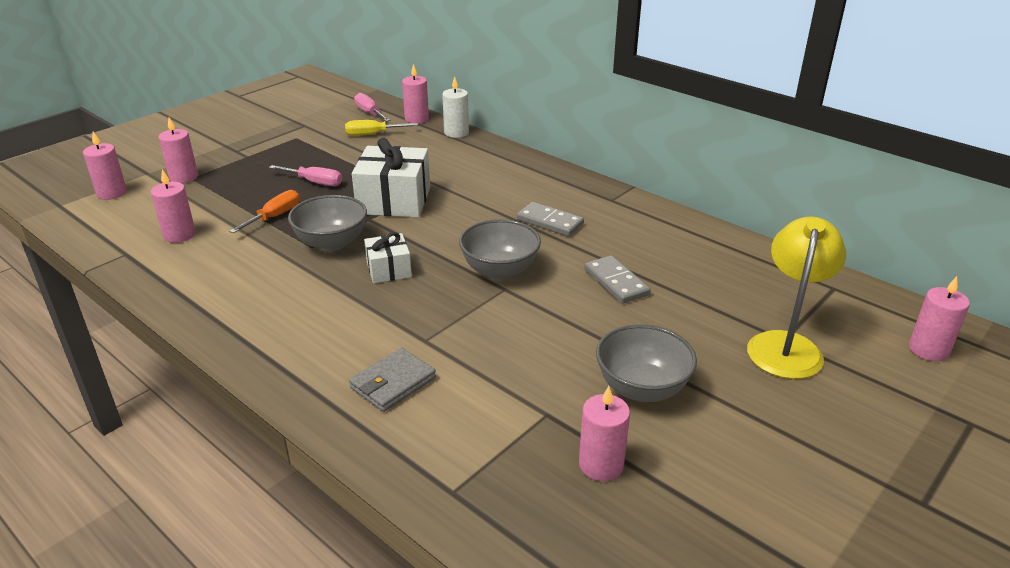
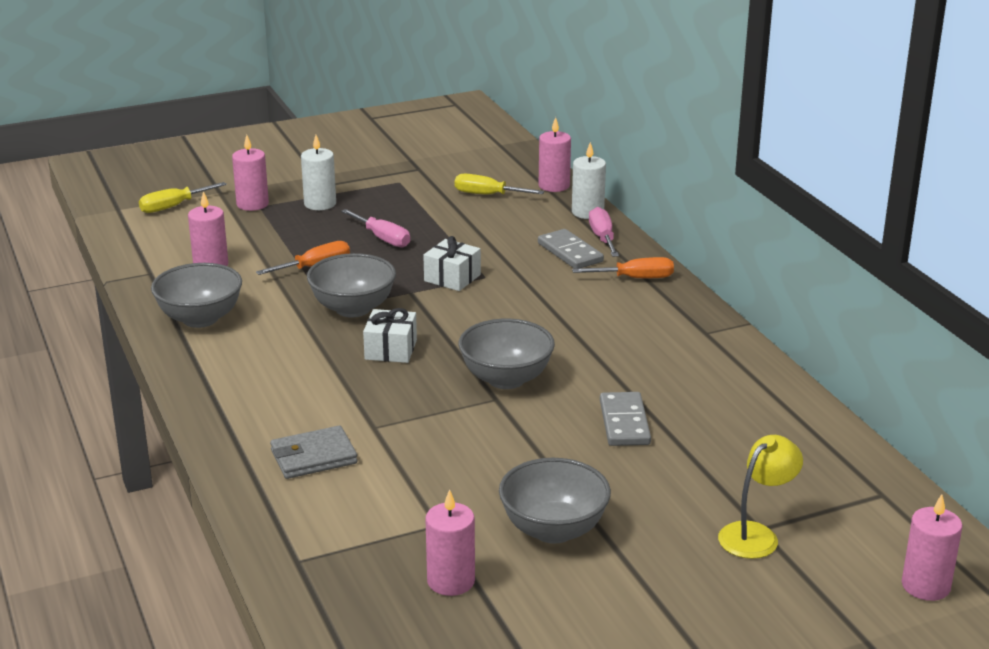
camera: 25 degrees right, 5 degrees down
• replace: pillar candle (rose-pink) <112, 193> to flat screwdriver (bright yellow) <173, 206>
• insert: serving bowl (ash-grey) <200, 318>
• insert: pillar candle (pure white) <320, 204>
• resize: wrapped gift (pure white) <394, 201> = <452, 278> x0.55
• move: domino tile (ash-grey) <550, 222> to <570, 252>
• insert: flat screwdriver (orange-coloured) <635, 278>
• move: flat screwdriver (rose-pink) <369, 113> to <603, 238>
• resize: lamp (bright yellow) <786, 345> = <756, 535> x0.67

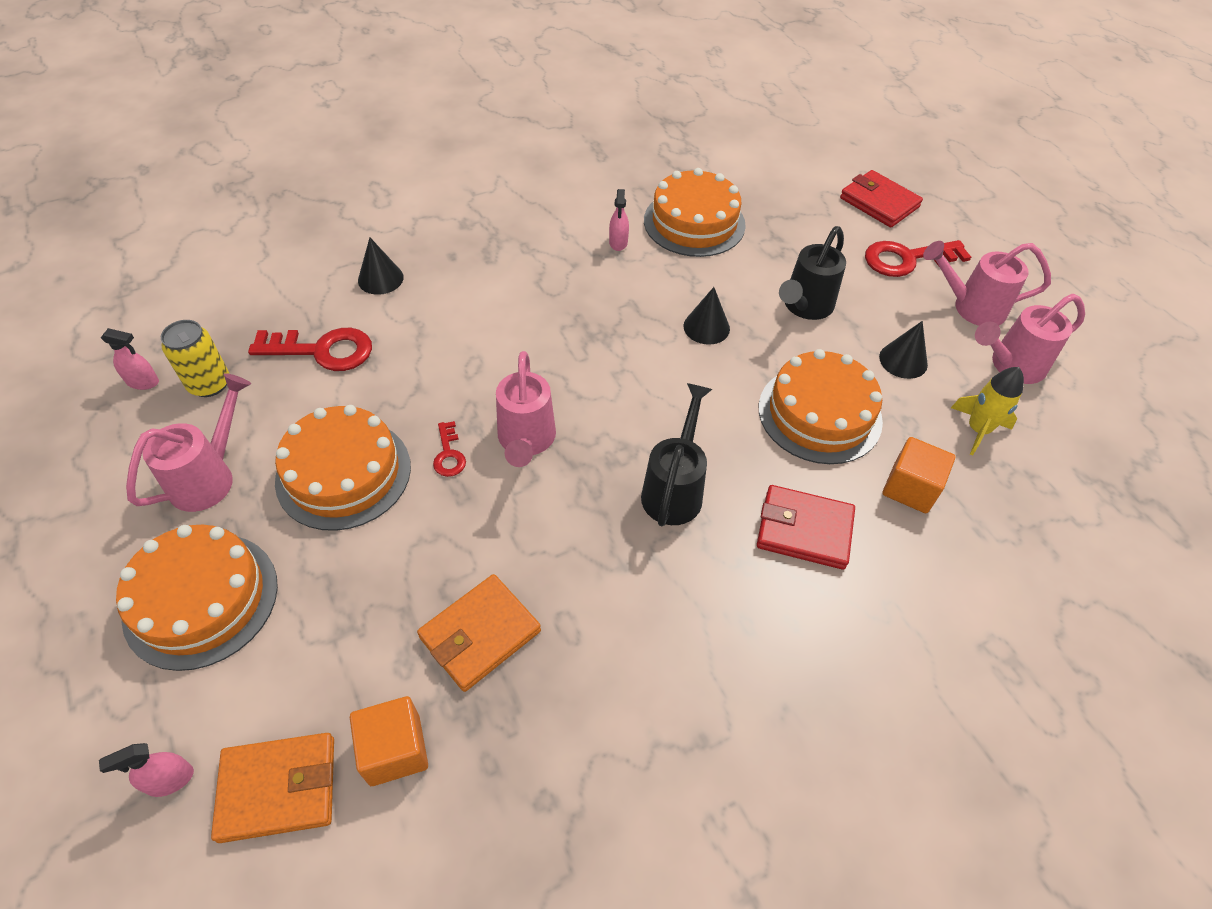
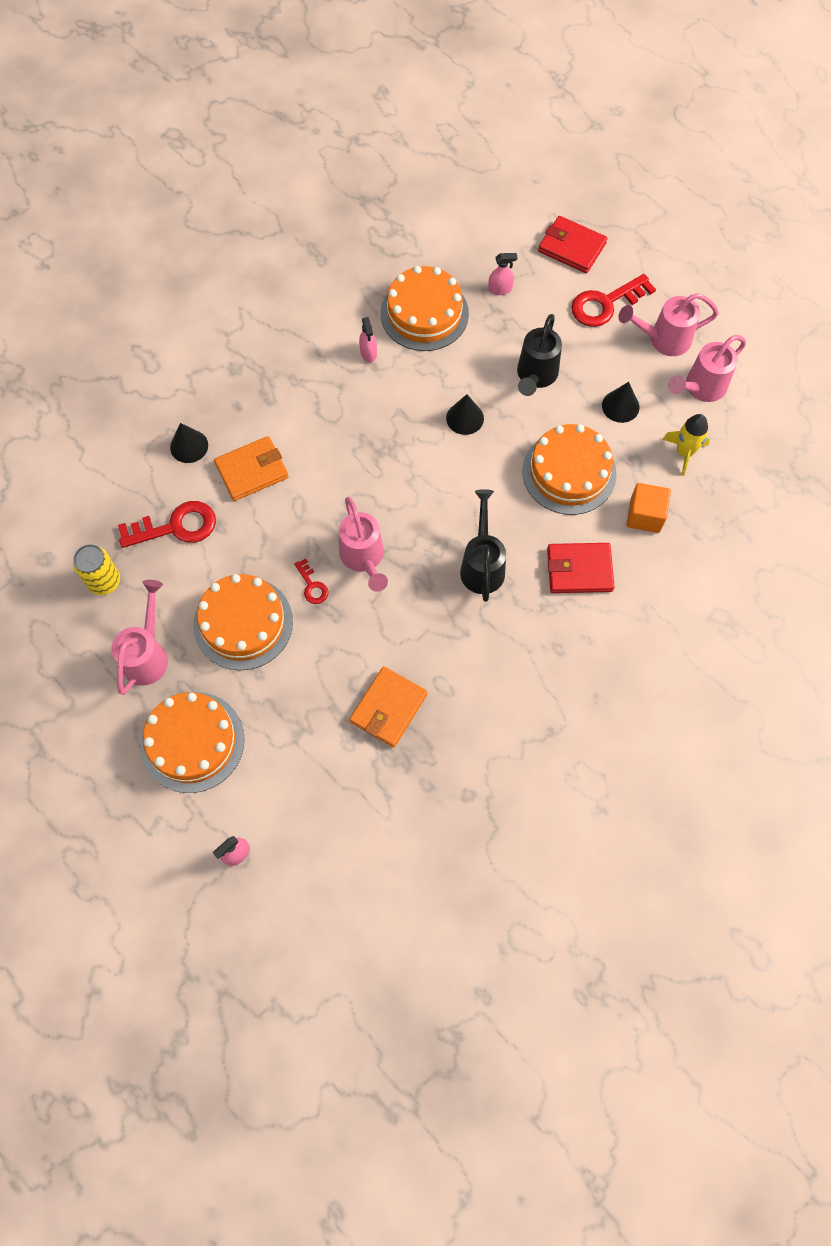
camera: 15 degrees left, 15 degrees up
• move: wallet (orange-coloured) <278, 788> to <252, 470>
• move: spray bottle (rose-pink) <143, 382> to <500, 289>
• delete: block (orange-coloured) <395, 750>

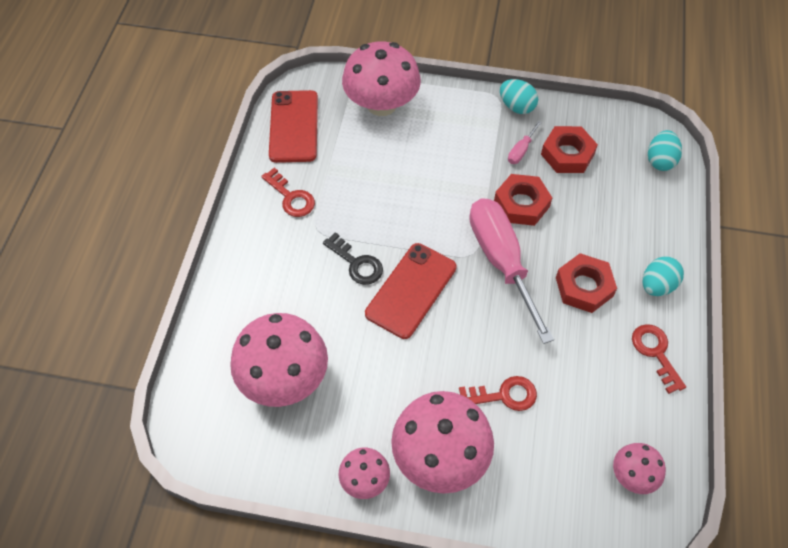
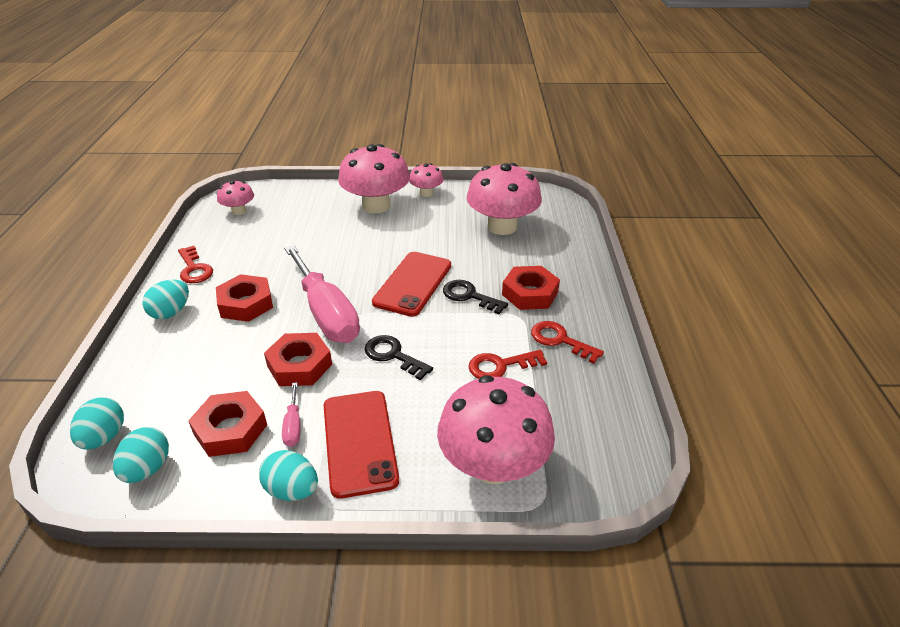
camera: 170 degrees right, 20 degrees down
• insert: egg shape (teal) <147, 469>
• rotate: flat screwdriver (rose-pink) <521, 150> = <293, 425> 150 degrees clockwise
• move: mobile phone (scarlet) <293, 126> to <359, 442>
• insert: key (jet-black) <393, 355>
• move: key (scarlet) <504, 395> to <500, 366>
• insert: hex nut (scarlet) <530, 293>

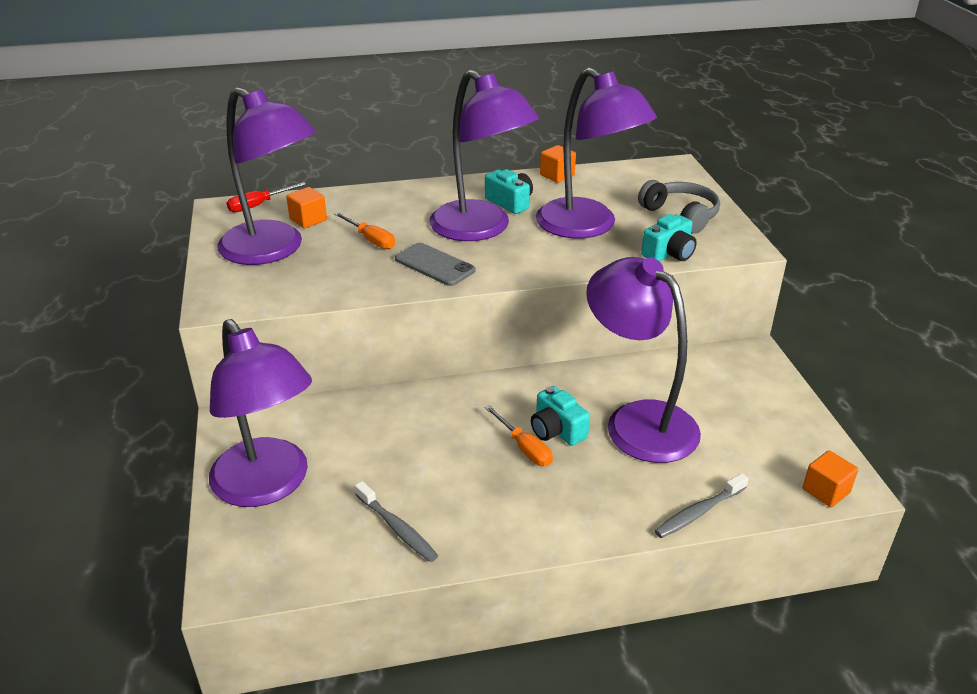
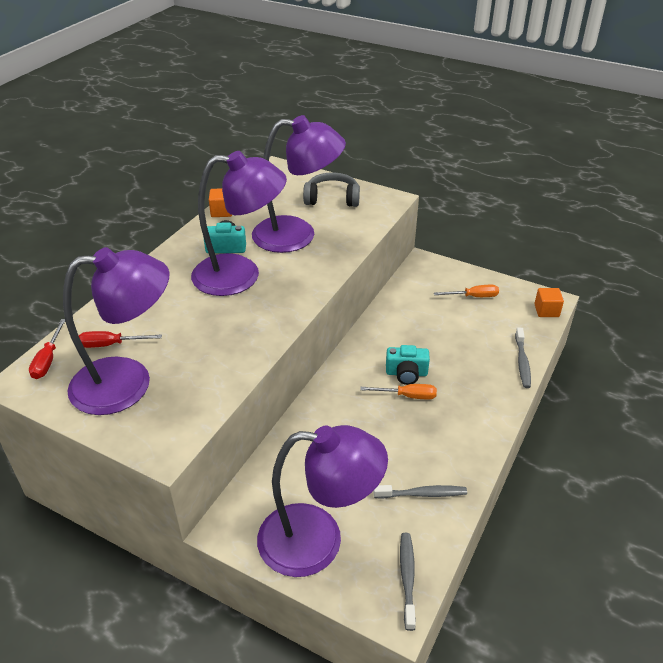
camera: 50 degrees left, 5 degrees up
• replace: block (orange-coloured) <308, 220> to flat screwdriver (scarlet) <111, 344>
• insert: dental brush (ash-grey) <407, 578>
• move: flat screwdriver (orange-coloured) <370, 240> to <473, 296>
• delete: mobile phone (ash-grey) <434, 265>
• delete: lamp (royal purple) <638, 421>
• delete: photo camera (teal) <669, 253>

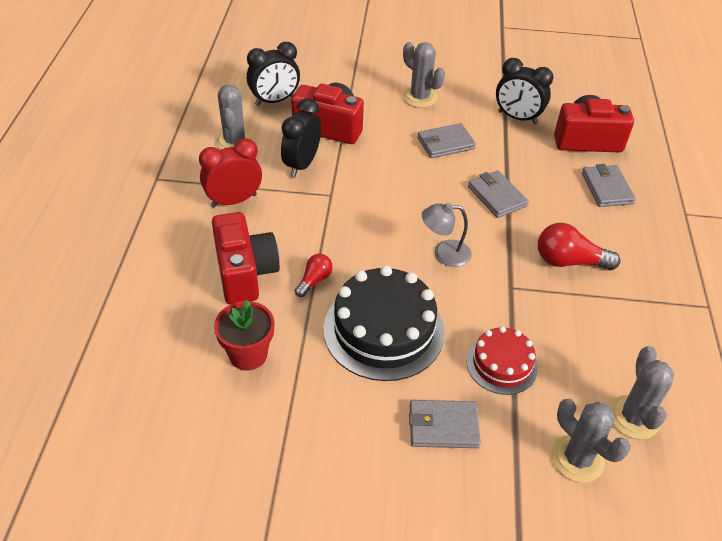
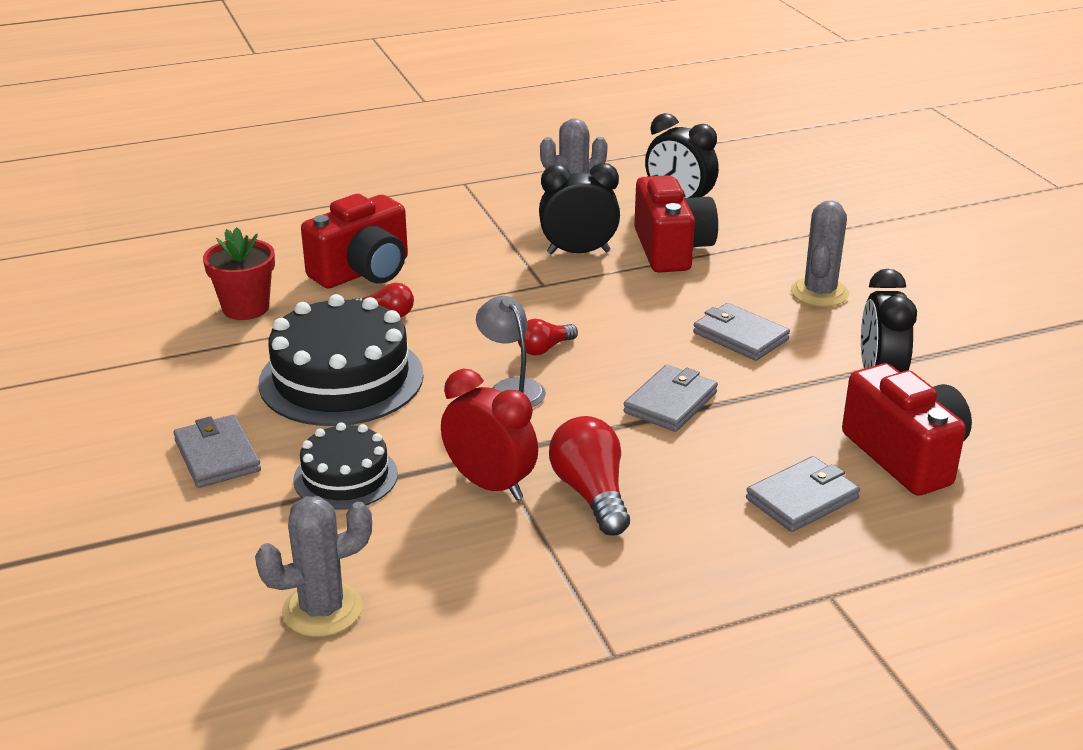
camera: 65 degrees right, 15 degrees down
• recolor: gateau (scarlet) <502, 364> to gateau (jet-black) <345, 477>
• move: bedside clock (scarlet) <234, 200> to <490, 485>
• insert: lightbulb (scarlet) <544, 348>
• delete: saguaro cactus (ash-grey) <577, 458>

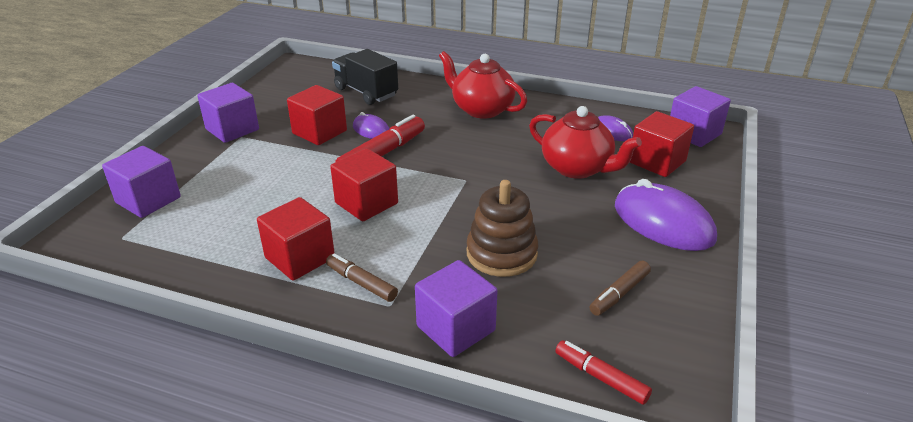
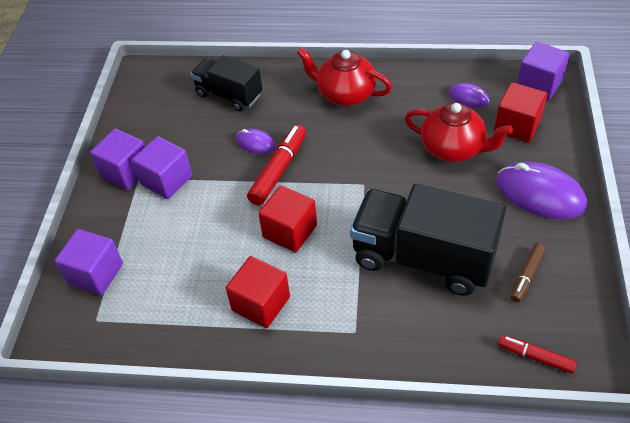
camera: 10 degrees left, 15 degrees up
• move: block (royal purple) <456, 328> to <166, 180>
• replace: stacking toy (brown) <501, 254> to lorry (jet-black) <423, 258>
• delete: block (scarlet) <319, 132>
• delete: marker pen (brown) <361, 283>

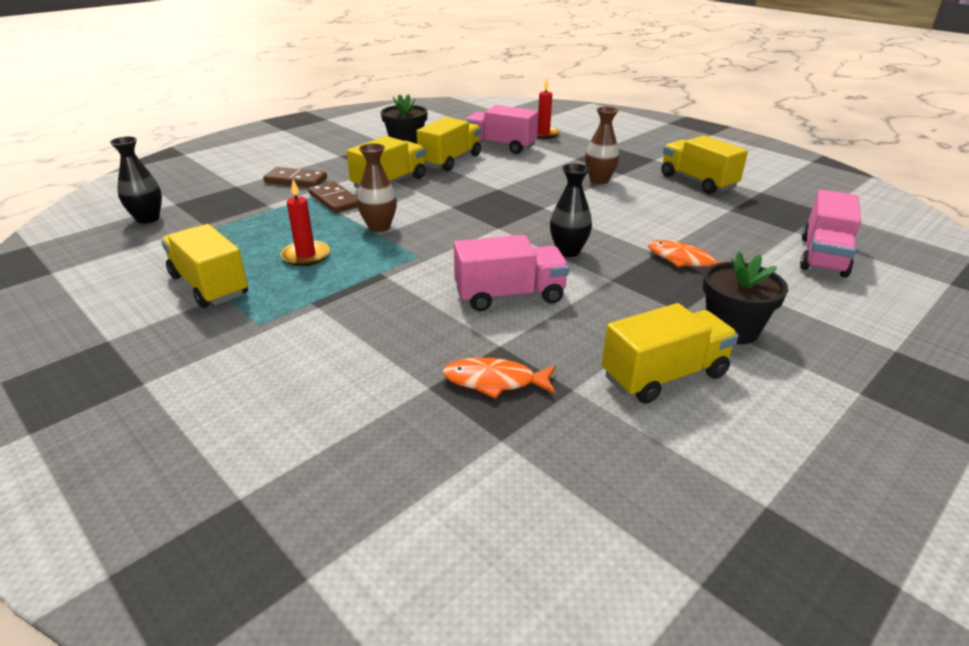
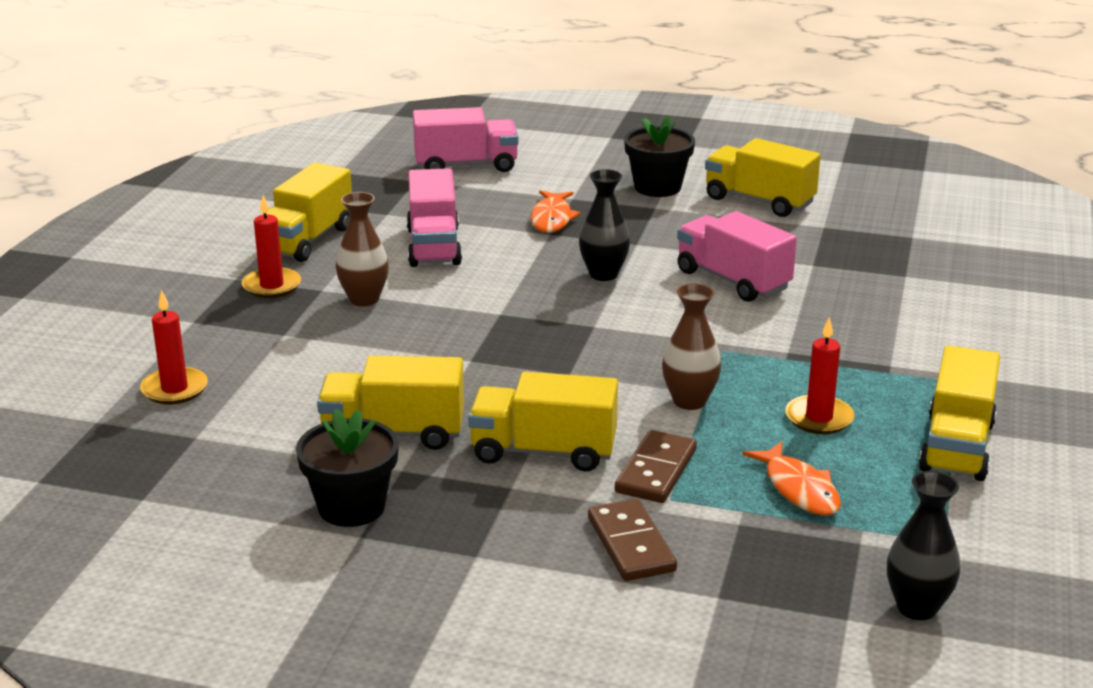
camera: 120 degrees left, 5 degrees down
• insert: pillar candle (scarlet) <272, 286>
• move: lorry (rose-pink) <500, 146> to <434, 246>
• move: toy fish (orange-coloured) <494, 381> to <799, 489>

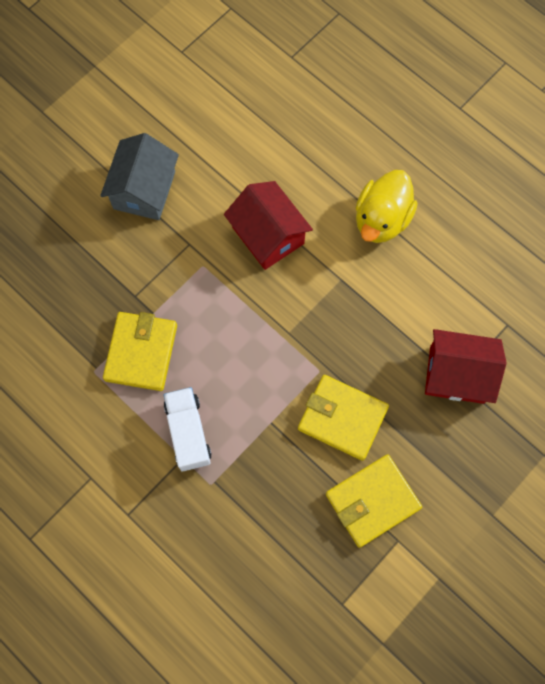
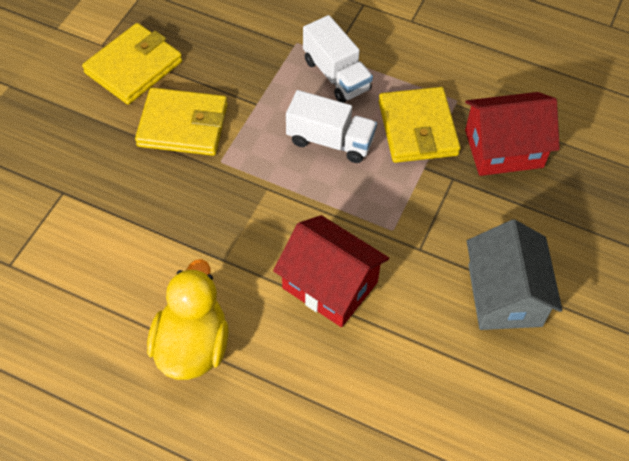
camera: 160 degrees right, 15 degrees down
• insert: lorry (pure white) <330, 141>
• move: cottage (scarlet) <457, 374> to <504, 149>

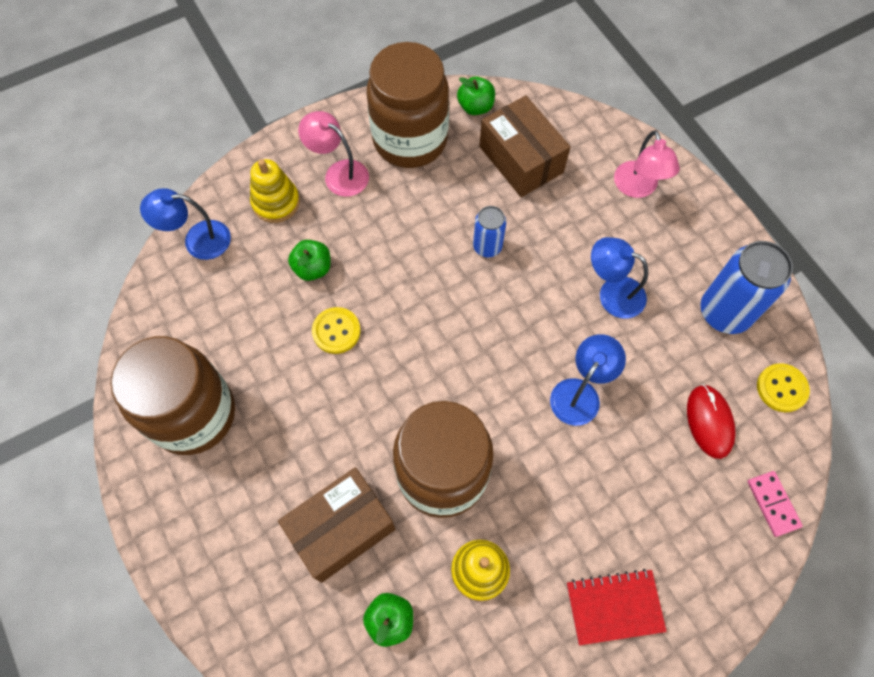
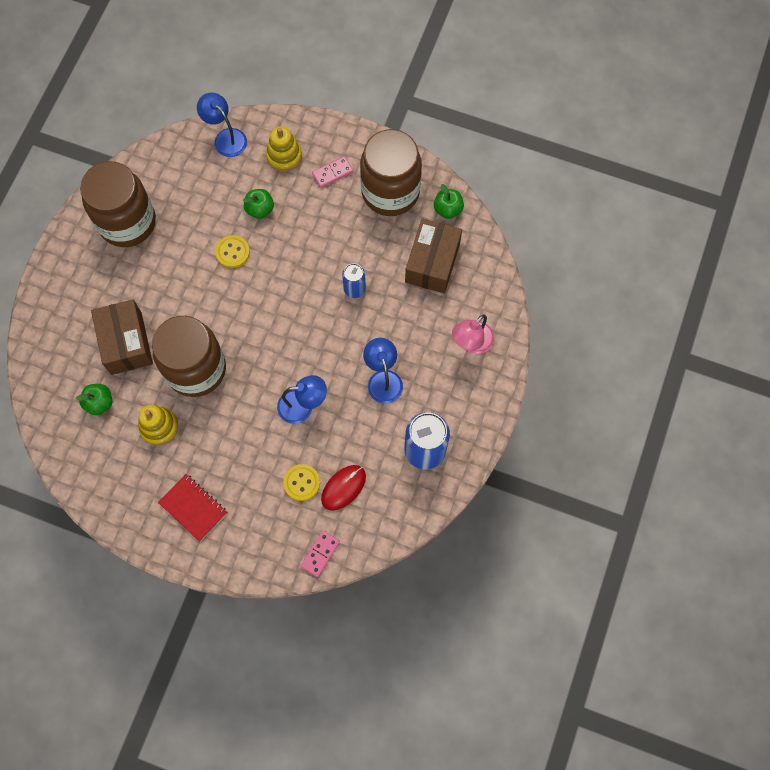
camera: 50 degrees right, 5 degrees up
• rotate: box (brown) <341, 529> = <126, 343> 60 degrees clockwise
• move: button (bright yellow) <781, 388> to <301, 483>
• replace: lamp (rose-pink) <339, 173> to domino tile (rose-pink) <332, 173>

